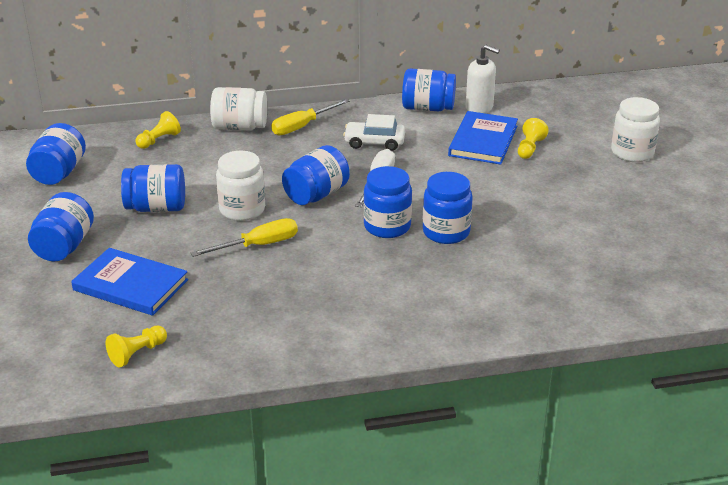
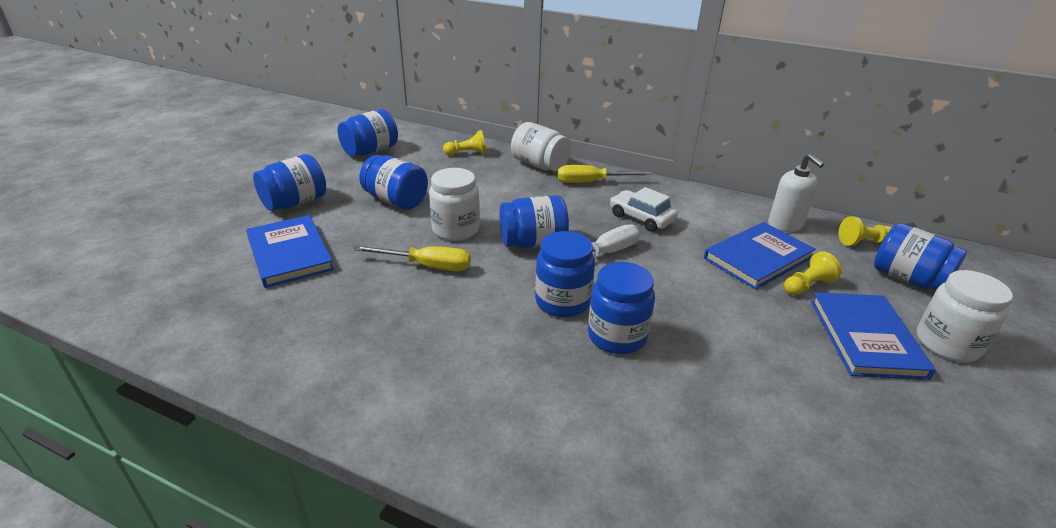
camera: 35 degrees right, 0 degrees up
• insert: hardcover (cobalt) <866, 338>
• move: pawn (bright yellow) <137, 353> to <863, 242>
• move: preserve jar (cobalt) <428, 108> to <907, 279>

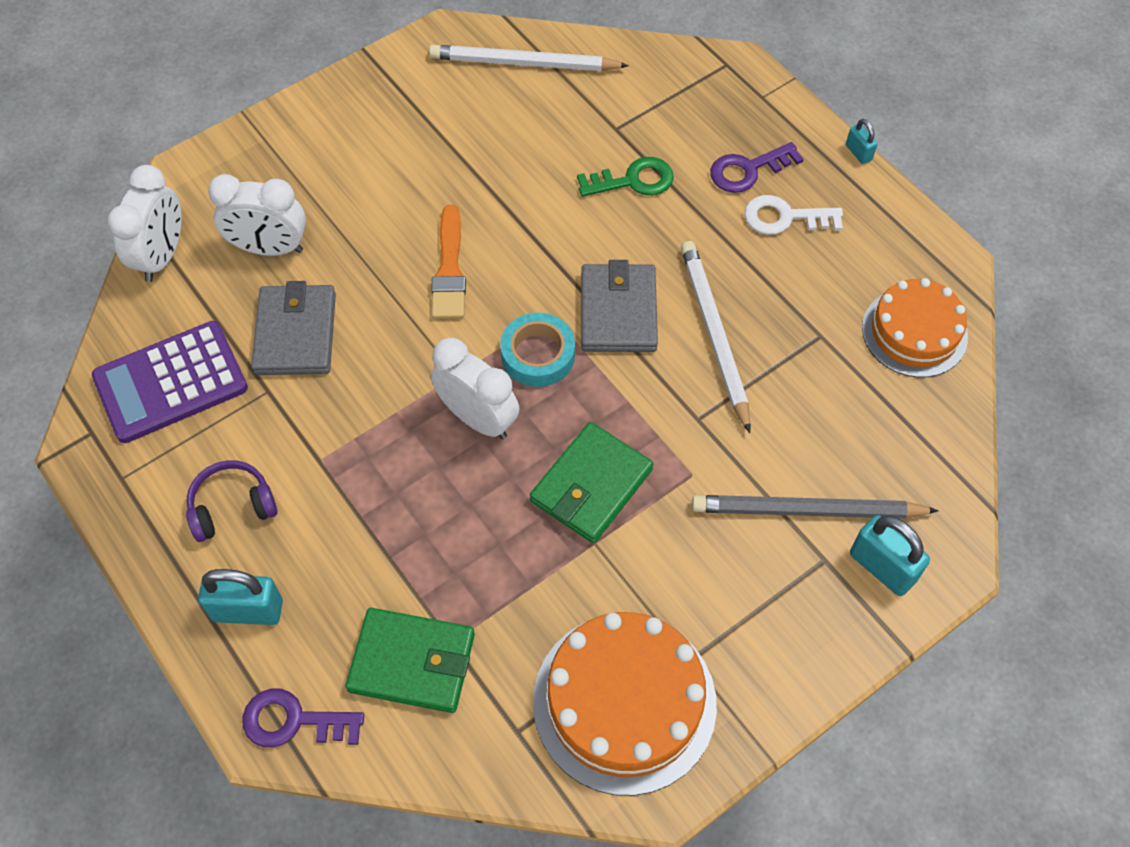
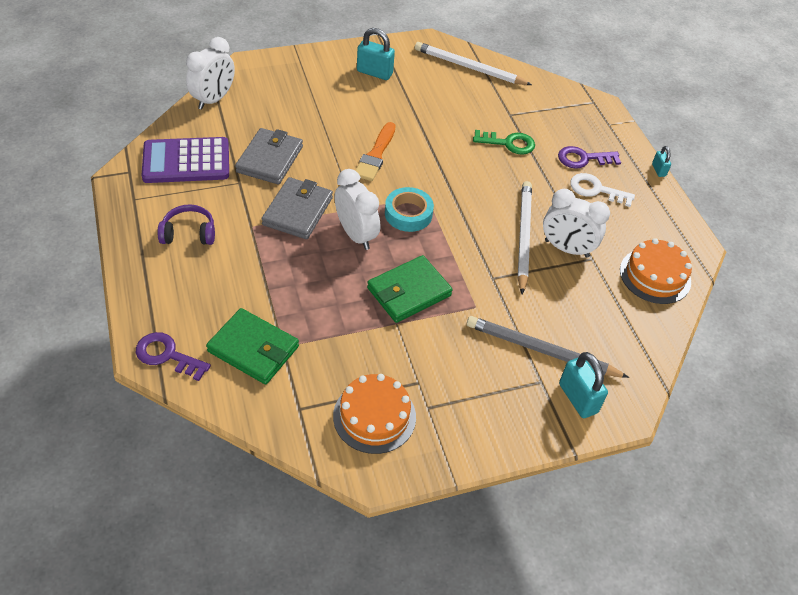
camera: 15 degrees right, 10 degrees down
• move: wallet (ash-grey) <618, 312> to <297, 211>
• resize: gateau (orange-coloured) <624, 702> = <374, 416> x0.66
• move: lock (teal) <247, 610> to <374, 72>
• move: bedside clock (pure white) <270, 248> to <566, 248>

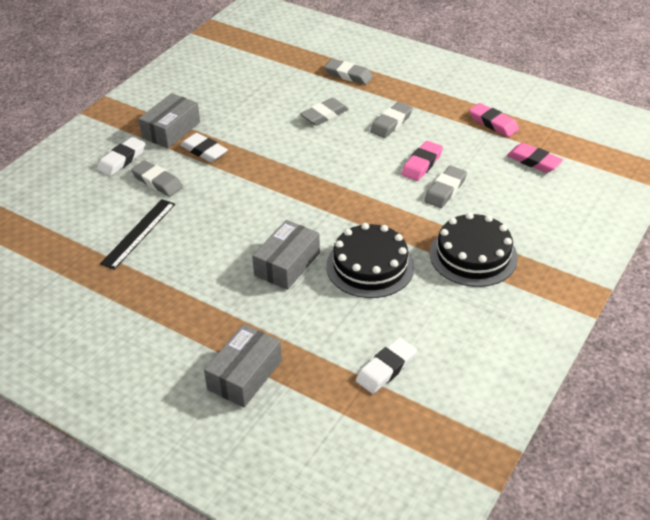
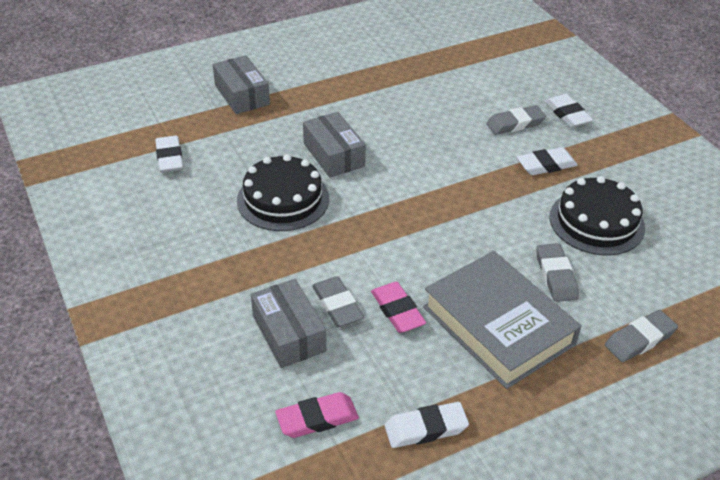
camera: 120 degrees right, 0 degrees up
• move: box (ash-grey) <171, 130> to <288, 333>
• recolor: eraser (rose-pink) <493, 123> to eraser (pure white) <425, 428>
• replace: eraser (ash-grey) <391, 123> to hardcover (ash-grey) <498, 326>
• move: gateau (jet-black) <473, 255> to <596, 222>
• delete: ruler (jet-black) <138, 233>

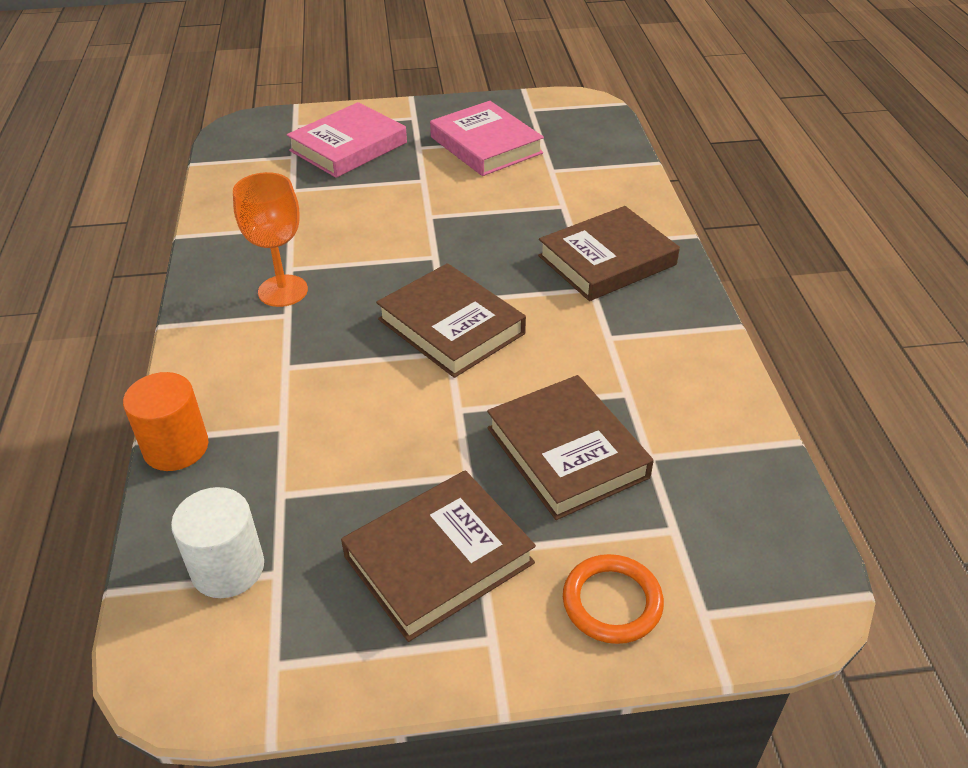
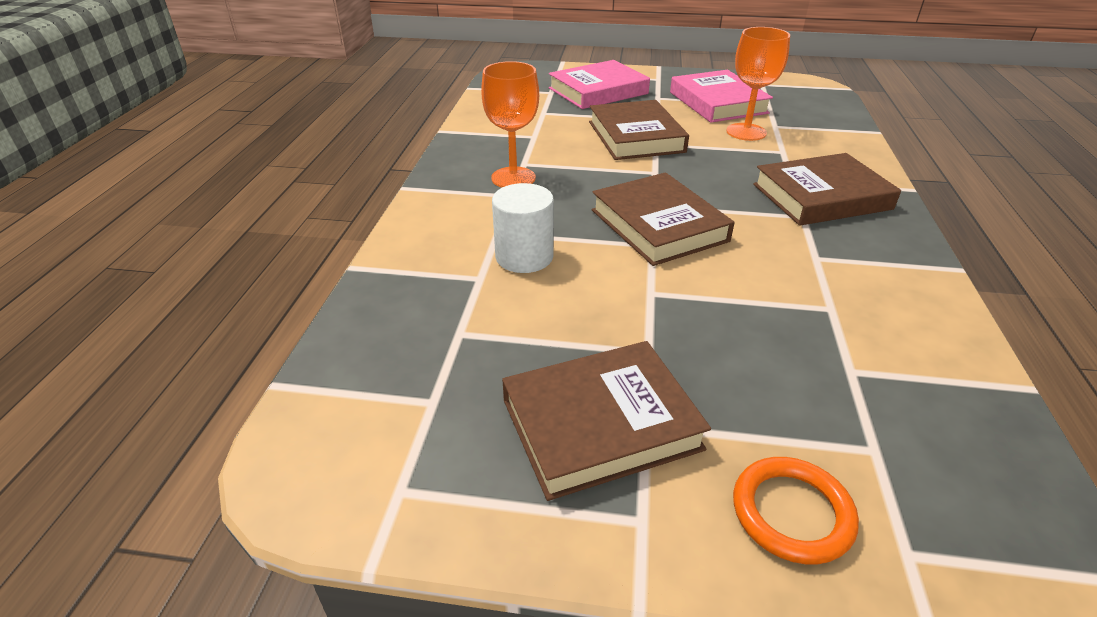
camera: 15 degrees right, 5 degrees down
• move: cylinder (pure white) <228, 568> to <524, 257>
• move: hardcover (brown) <566, 452> to <635, 137>
• insert: wine glass (orange-coloured) <746, 132>
• delete: cylinder (orange-coloured) <176, 447>

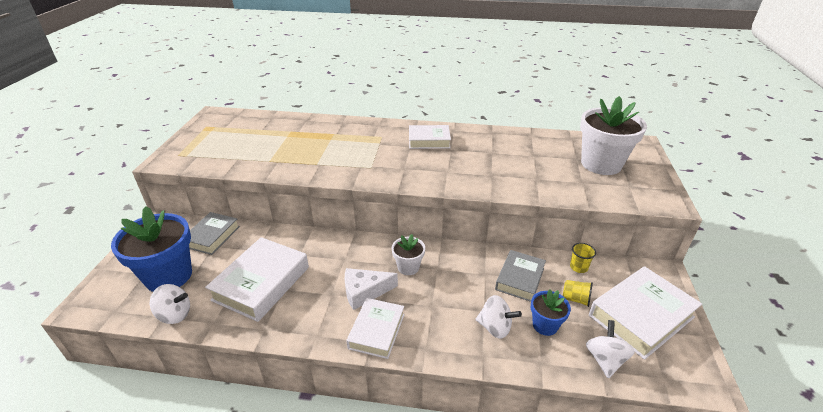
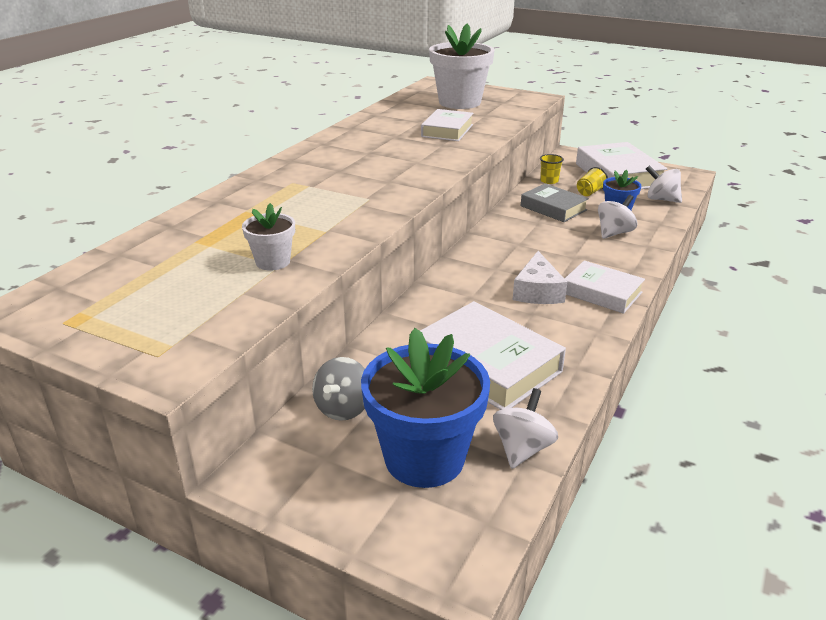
camera: 70 degrees left, 5 degrees down
• move: flower pot (pure white) <408, 267> to <273, 262>
• replace: hardcover (ash-grey) <212, 236> to toy top (ash-grey) <343, 408>
• move: hardcover (pure white) <429, 141> to <447, 131>

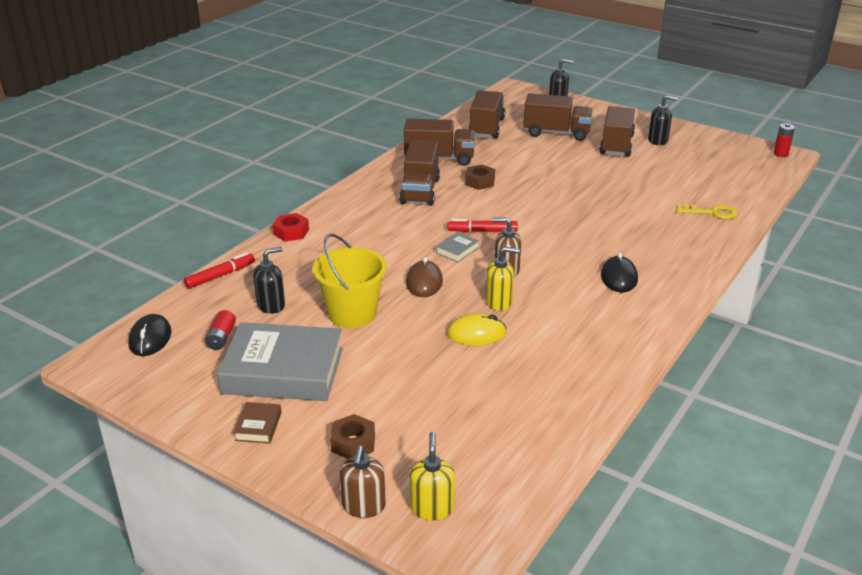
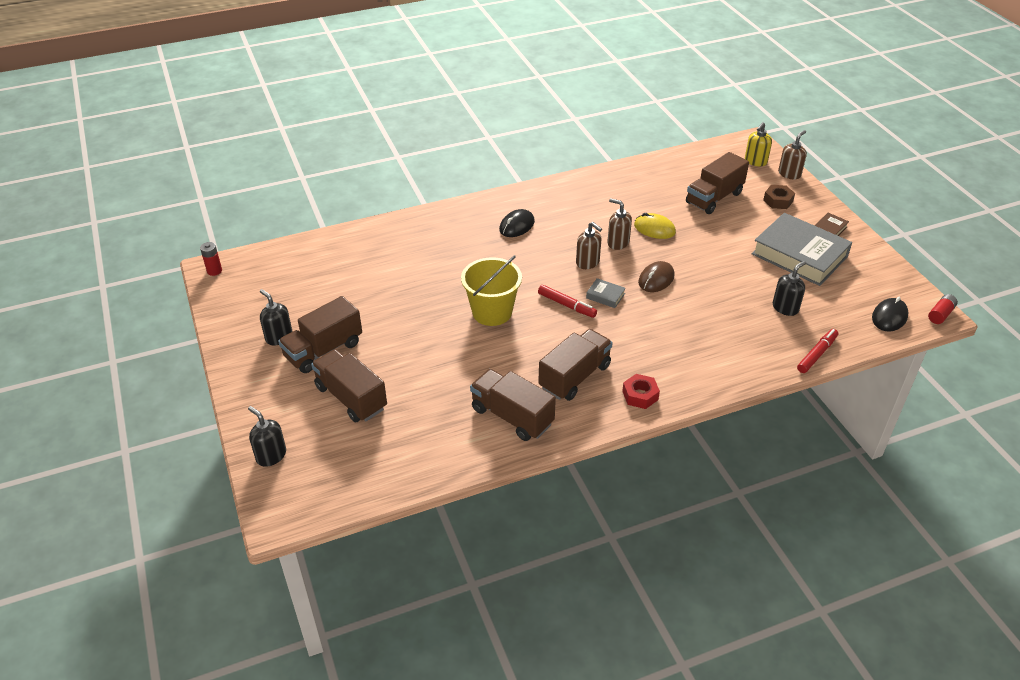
camera: 145 degrees left, 10 degrees up
• move: pail (bright yellow) <352, 313> to <492, 312>
• rotate: hardcover (ash-grey) <457, 250> = <605, 296> 45 degrees clockwise
• recolor: pump bottle (bright yellow) <499, 302> to pump bottle (brown) <618, 243>
• move: hex nut (scarlet) <291, 232> to <640, 395>
• move: lorry (brown) <486, 128> to <714, 198>
• rotate: pump bottle (jet-black) <271, 305> = <785, 308> 135 degrees clockwise
• rotate: marker pen (scarlet) <220, 275> = <816, 354> 135 degrees clockwise
• move: power cell (scarlet) <221, 338> to <940, 314>
• delete: hex nut (brown) <480, 182>
• delete: key (bright yellow) <712, 213>

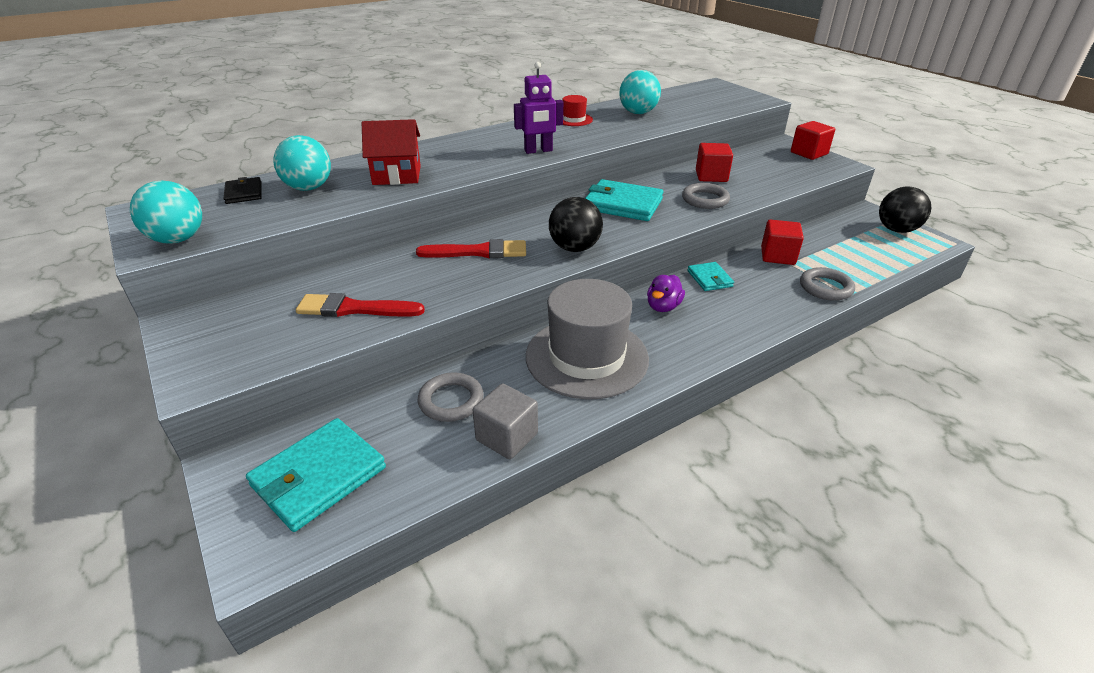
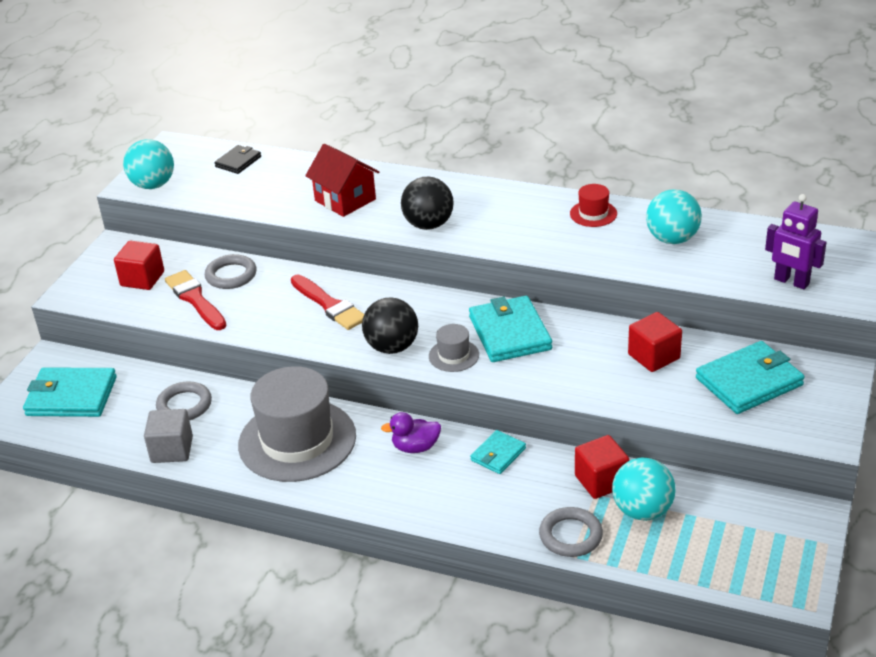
camera: 55 degrees right, 0 degrees up
• move: block (scarlet) <809, 153> to <142, 279>
• move: hoop (ash-grey) <705, 199> to <231, 275>
• move: ball (jet-black) <896, 230> to <428, 225>
• insert: hat (ash-grey) <454, 355>
• move: ball (teal) <308, 188> to <642, 510>
• insert: wallet (teal) <749, 382>
• move: robot (royal purple) <538, 151> to <791, 282>

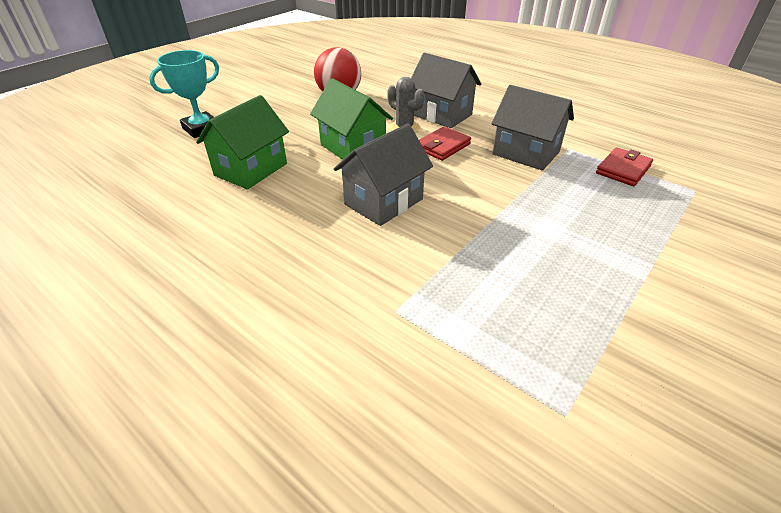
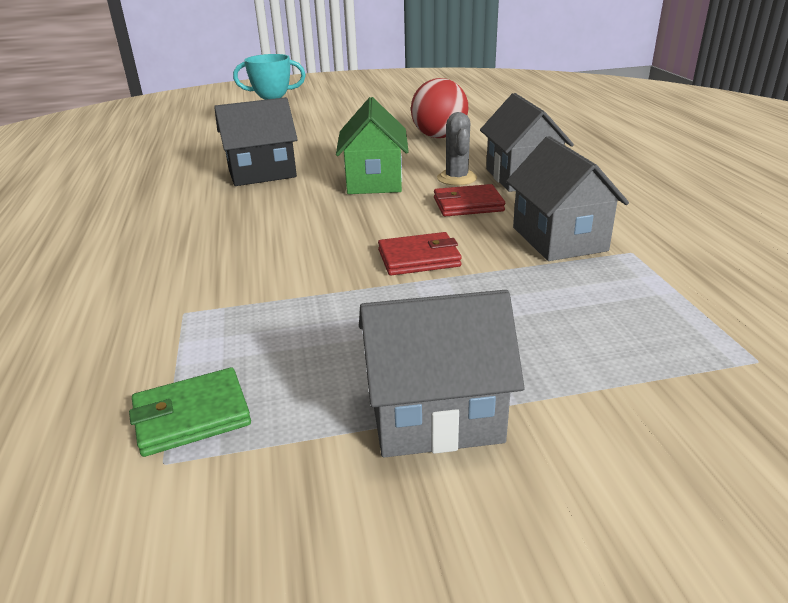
camera: 40 degrees right, 10 degrees down
• insert: wallet (emerald) <192, 416>
• recolor: cottage (emerald) <251, 169> to cottage (jet-black) <262, 173>
• move: cottage (ash-grey) <384, 202> to <435, 416>
• move: wallet (scarlet) <623, 170> to <419, 258>

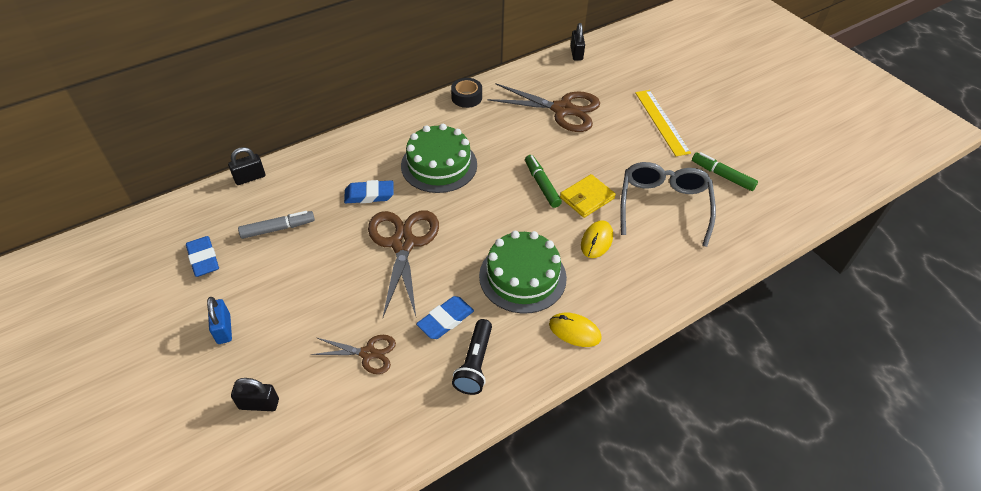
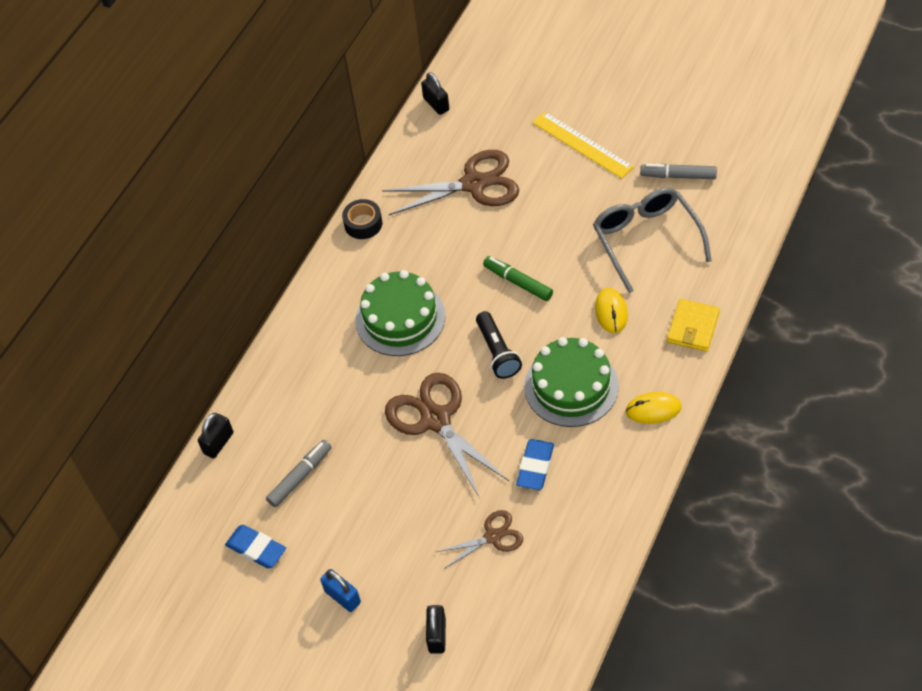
camera: 25 degrees left, 5 degrees up
• rotate: lock (jet-black) <259, 404> = <437, 635> 60 degrees counterclockwise
• move: pocket torch (jet-black) <475, 364> to <497, 352>
• recolor: marker pen (emerald) <722, 175> to marker pen (ash-grey) <678, 176>
• move: wallet (bright yellow) <587, 198> to <693, 327>
• delete: eraser (cobalt) <369, 195>

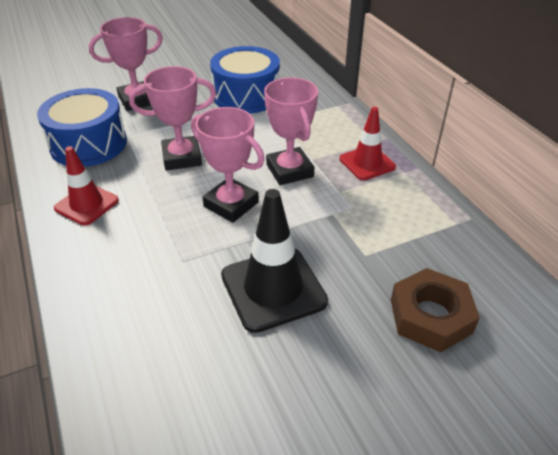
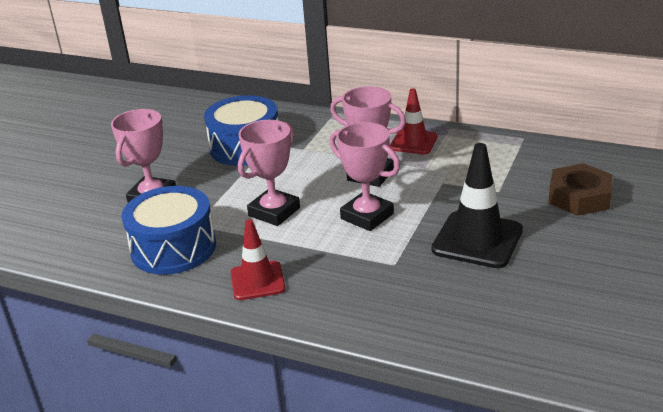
camera: 40 degrees left, 10 degrees down
• rotate: trophy (rose-pink) <231, 204> = <367, 216> 45 degrees clockwise

